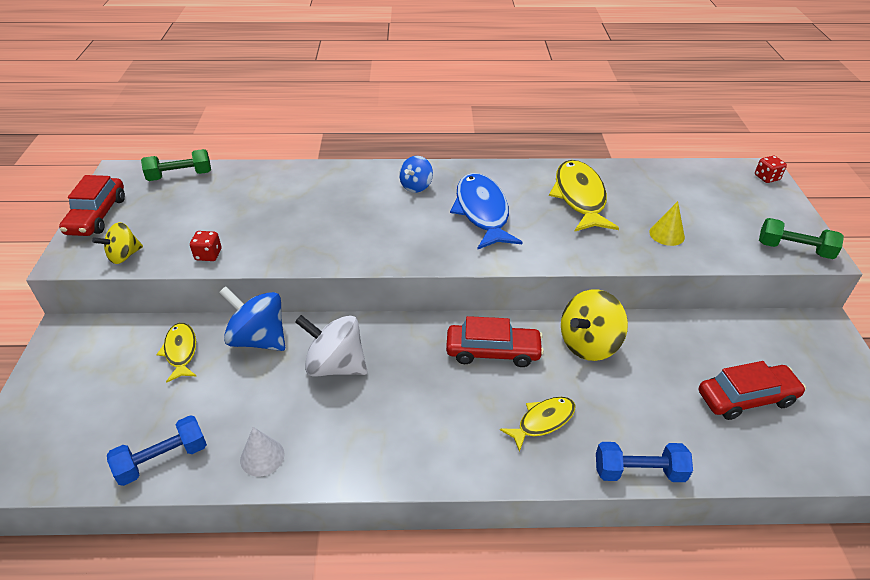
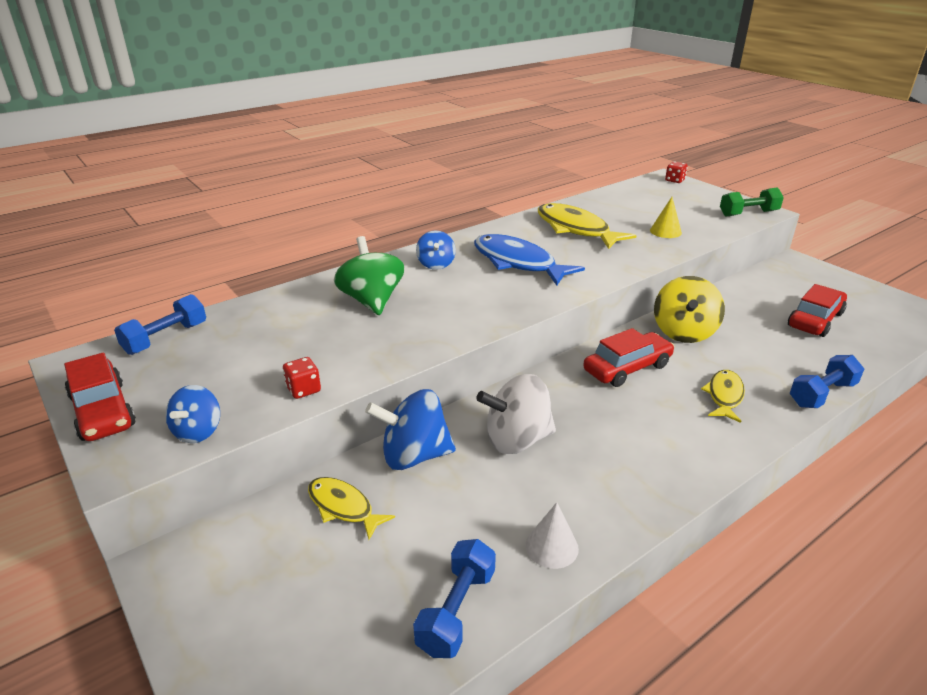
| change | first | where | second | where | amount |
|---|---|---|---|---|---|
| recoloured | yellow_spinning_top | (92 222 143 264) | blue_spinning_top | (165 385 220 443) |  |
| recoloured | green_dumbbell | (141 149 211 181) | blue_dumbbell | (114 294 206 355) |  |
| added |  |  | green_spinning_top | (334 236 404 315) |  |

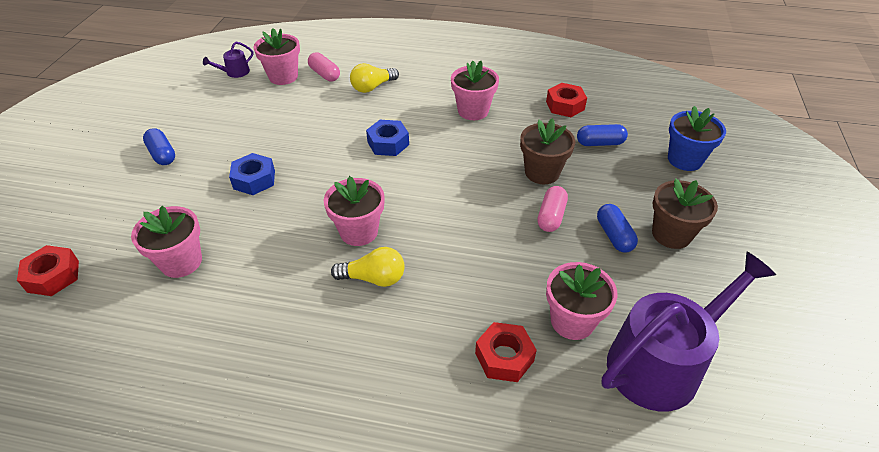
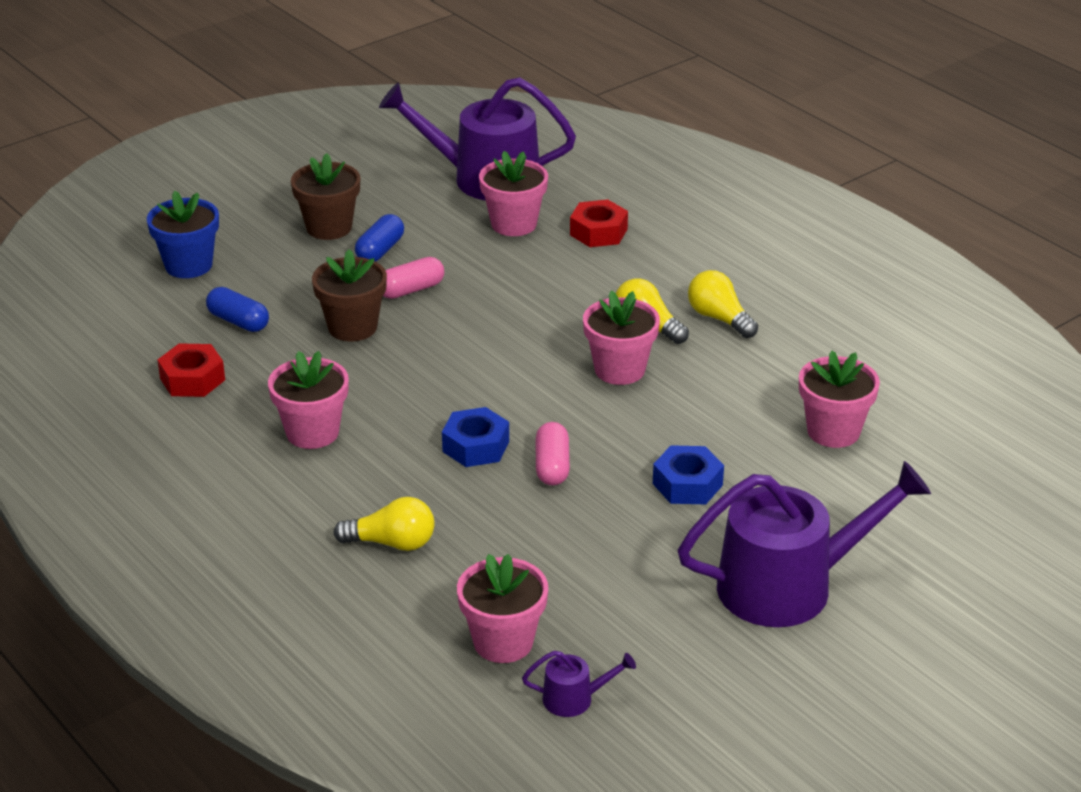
| change | first | where | second | where | amount |
|---|---|---|---|---|---|
| removed | red_nut | (17 245 79 296) |  |  |  |
| replaced | blue_capsule | (143 128 175 165) | purple_watering_can | (678 461 931 627) |  |
| moved | pink_capsule | (308 52 340 82) |  | (536 422 570 486) |  |
| added |  |  | yellow_light_bulb | (688 270 758 338) |  |

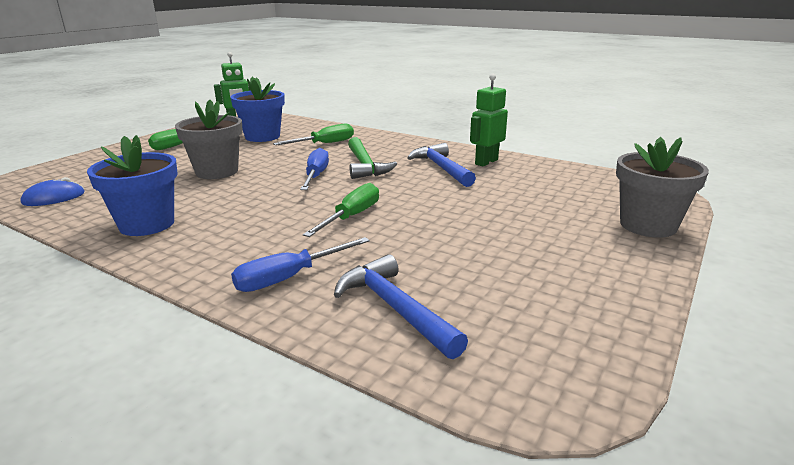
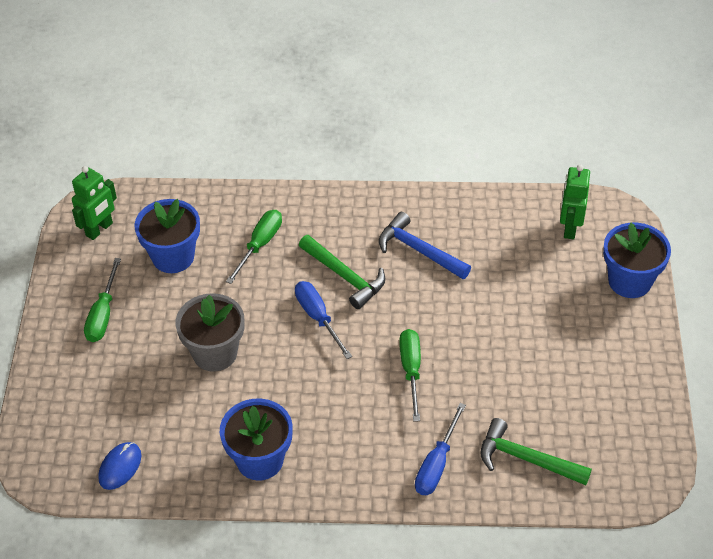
| change | first | where | second | where | amount |
|---|---|---|---|---|---|
| recoloured | blue_hammer | (334 254 468 359) | green_hammer | (481 418 592 485) |  |
| moved | green_robot | (470 74 508 166) |  | (560 164 590 239) |  |
| recoloured | grey_flower_pot | (616 137 709 238) | blue_flower_pot | (603 222 671 298) |  |

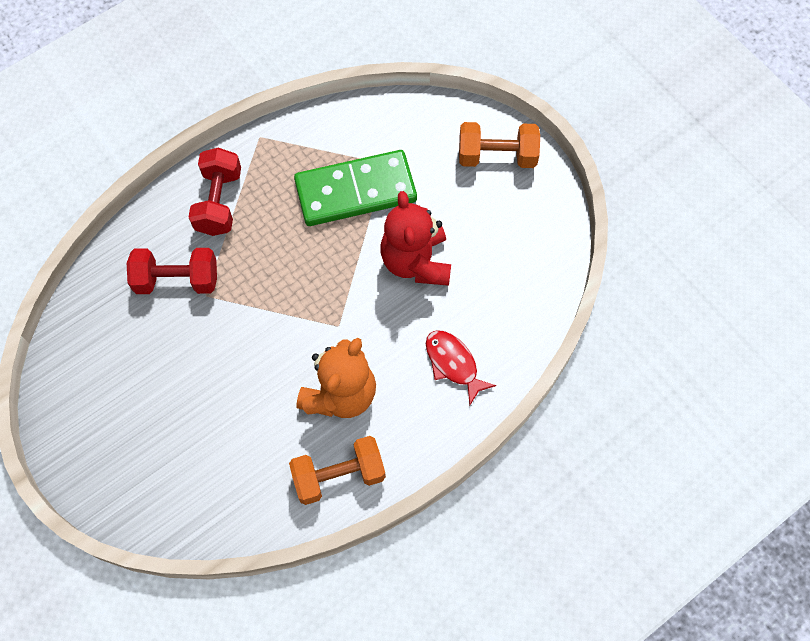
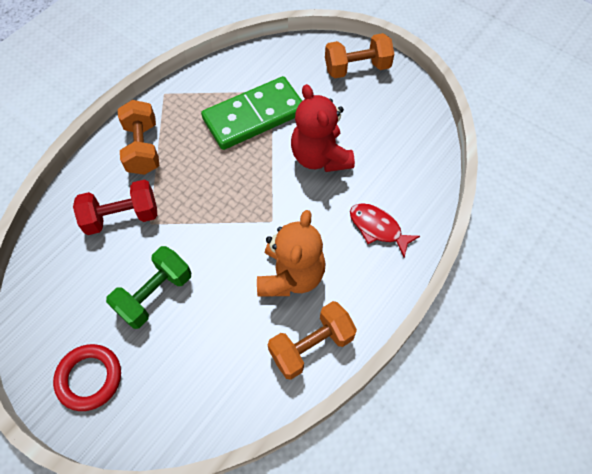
| change | first | where | second | where | amount |
|---|---|---|---|---|---|
| recoloured | red_dumbbell | (188 148 241 236) | orange_dumbbell | (118 100 159 175) |  |
| added |  |  | red_ring | (53 344 121 411) |  |
| added |  |  | green_dumbbell | (106 246 191 329) |  |

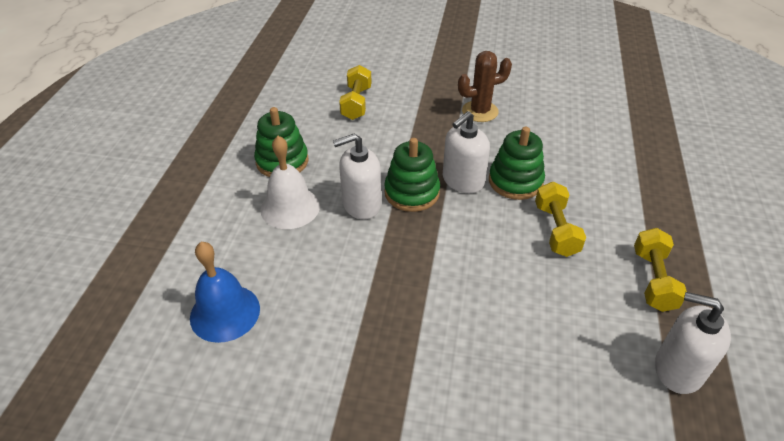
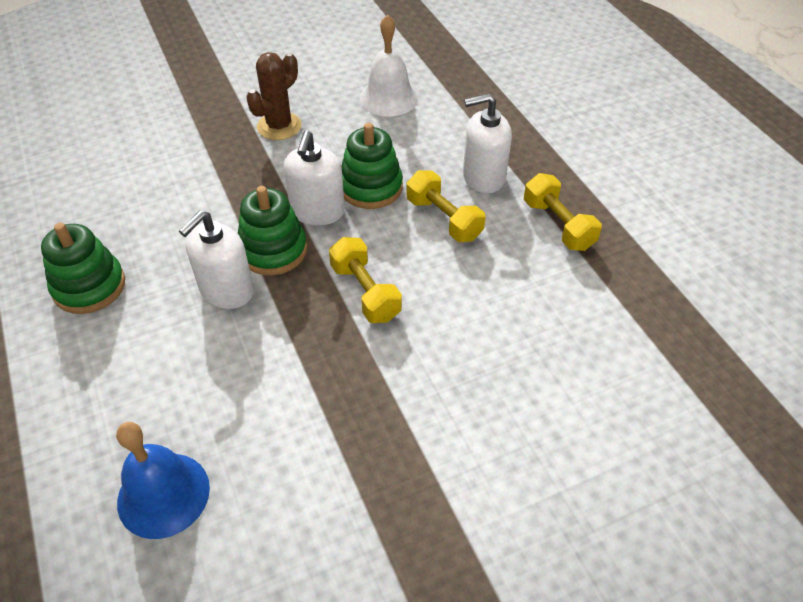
| change | first | where | second | where | amount |
|---|---|---|---|---|---|
| moved | white_bell | (261 136 320 229) |  | (359 14 418 117) |  |
| moved | yellow_dumbbell | (339 65 372 120) |  | (329 237 402 323) |  |
| moved | white_soap_dispenser | (655 292 731 394) |  | (463 93 512 193) |  |

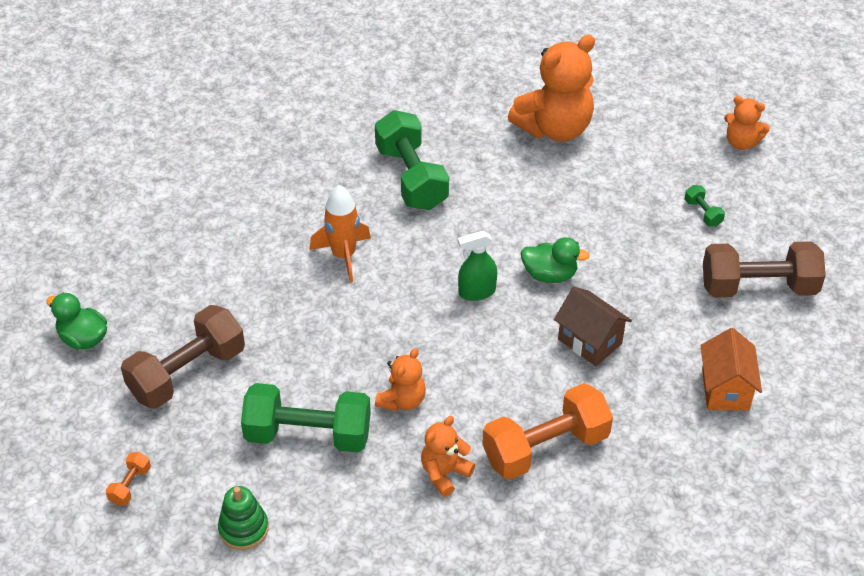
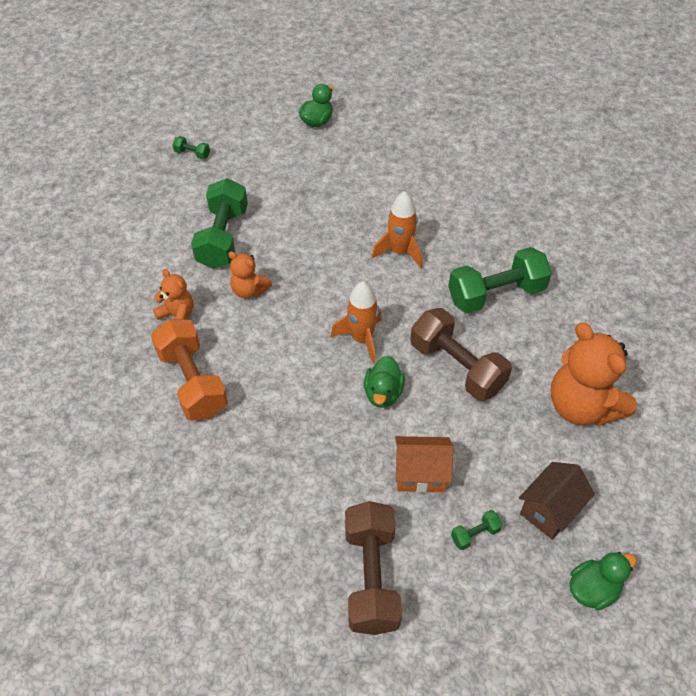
| change | first | where | second | where | amount |
|---|---|---|---|---|---|
| recoloured | orange_dumbbell | (106 452 151 505) | green_dumbbell | (172 136 210 160) |  |
| moved | brown_dumbbell | (121 305 245 409) |  | (411 308 512 401) |  |
| removed | green_stacking_toy | (218 486 269 550) |  |  |  |
| replaced | green_spray_bottle | (458 231 497 301) | orange_rocket | (331 281 382 364) |  |
| moved | brown_house | (554 287 632 366) |  | (519 462 595 539) |  |
| moved | orange_house | (701 328 762 411) |  | (395 436 453 493) |  |
| replaced | orange_teddy_bear | (724 96 770 150) | green_duck | (570 552 637 610) |  |

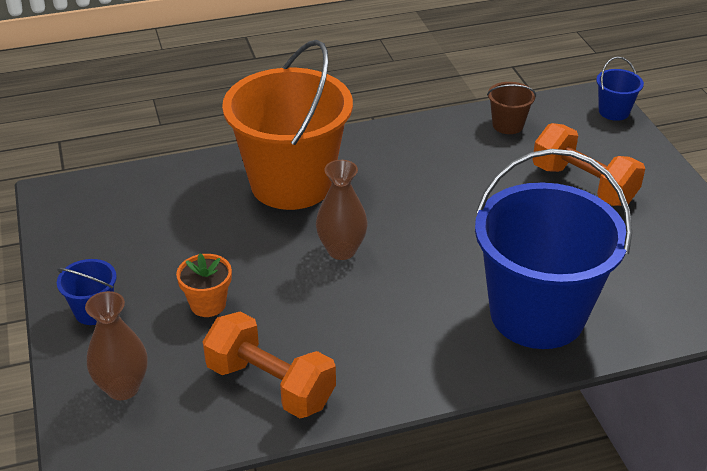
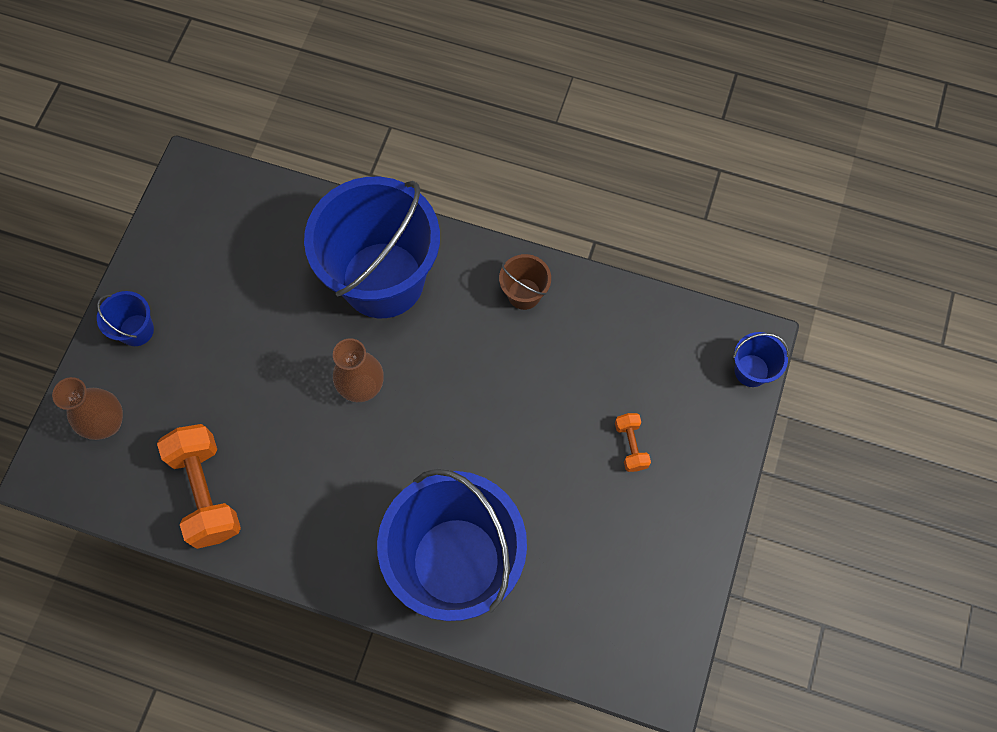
| change | first | where | second | where | amount |
|---|---|---|---|---|---|
| removed | orange_flower_pot | (176 254 232 317) |  |  |  |
| recoloured | orange_bucket | (222 40 353 210) | blue_bucket | (304 177 440 318) |  |
| moved | brown_bucket | (487 82 536 134) |  | (499 254 551 310) |  |
| resized | orange_dumbbell | (532 123 645 206) |  | (615 413 651 472) | x0.49 |

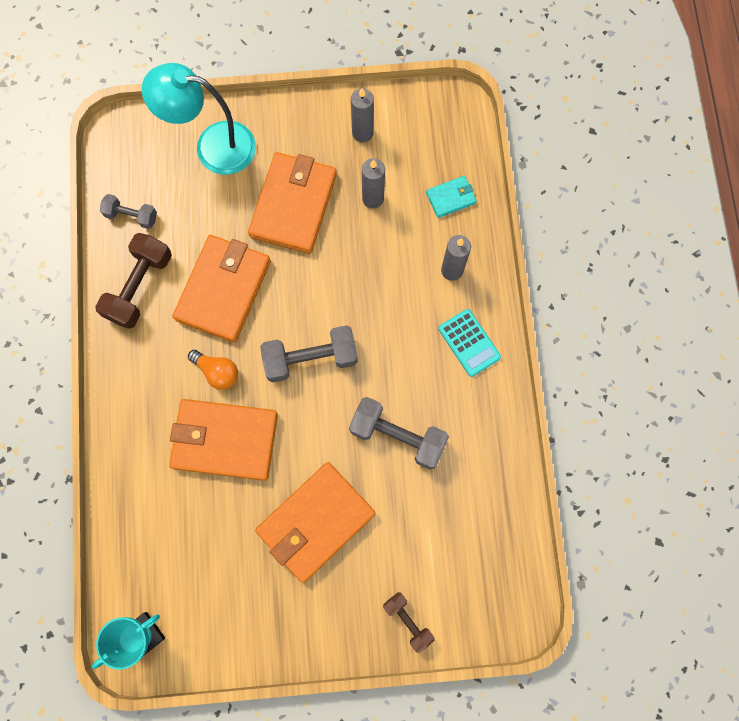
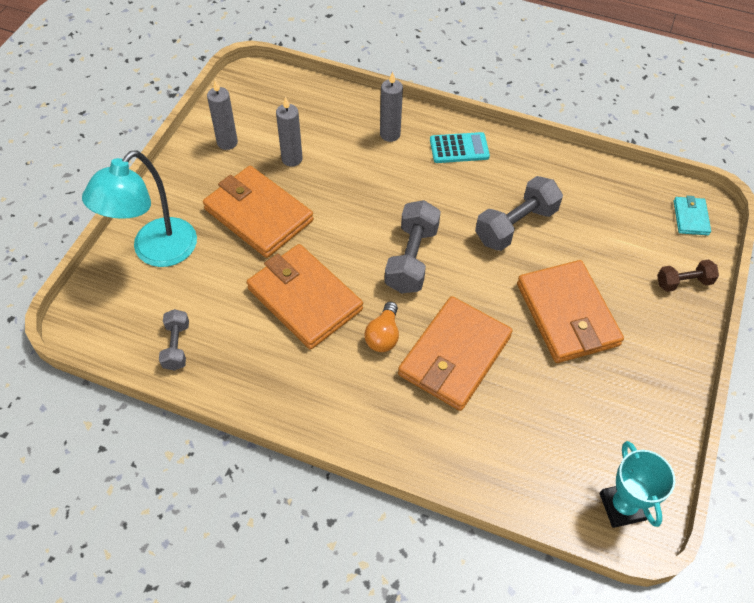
| change | first | where | second | where | amount |
|---|---|---|---|---|---|
| removed | brown_dumbbell | (95 233 172 329) |  |  |  |
| turned | grey_dumbbell | (100 194 157 229) |  | (159 309 189 371) | 45 degrees counterclockwise |
| turned | orange_light_bulb | (188 350 238 390) |  | (364 302 399 352) | 135 degrees clockwise |
| moved | turquoise_wallet | (426 176 477 218) |  | (674 196 711 235) |  |

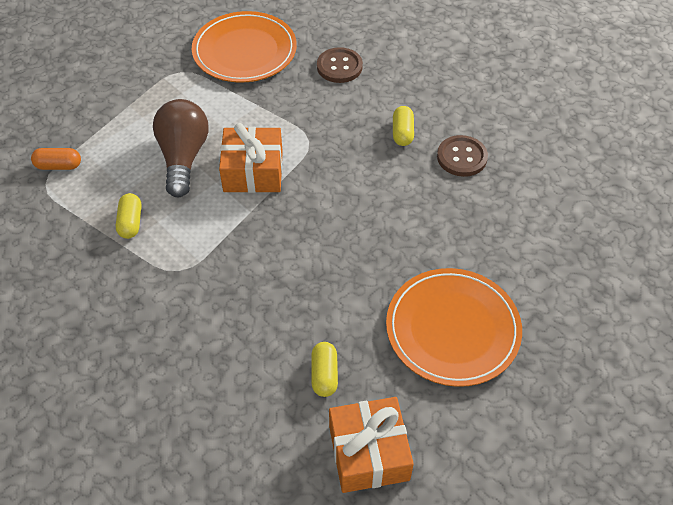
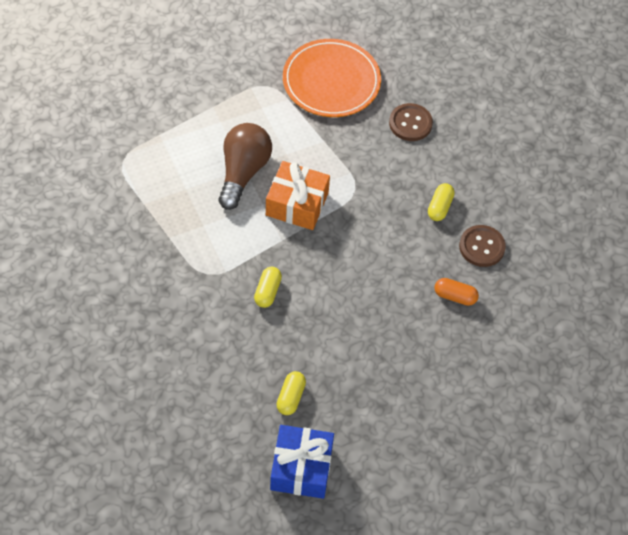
| change | first | where | second | where | amount |
|---|---|---|---|---|---|
| moved | orange_capsule | (31 148 81 170) |  | (434 278 479 306) |  |
| moved | yellow_capsule | (116 193 142 239) |  | (254 267 282 308) |  |
| recoloured | orange_gift | (329 397 414 493) | blue_gift | (270 425 334 499) |  |
| removed | orange_plate | (386 268 522 387) |  |  |  |

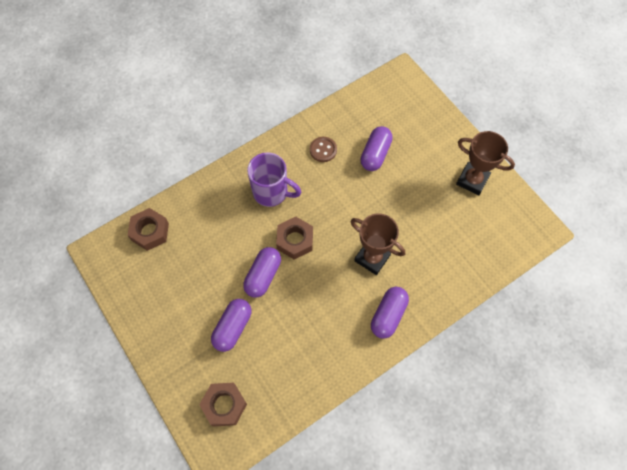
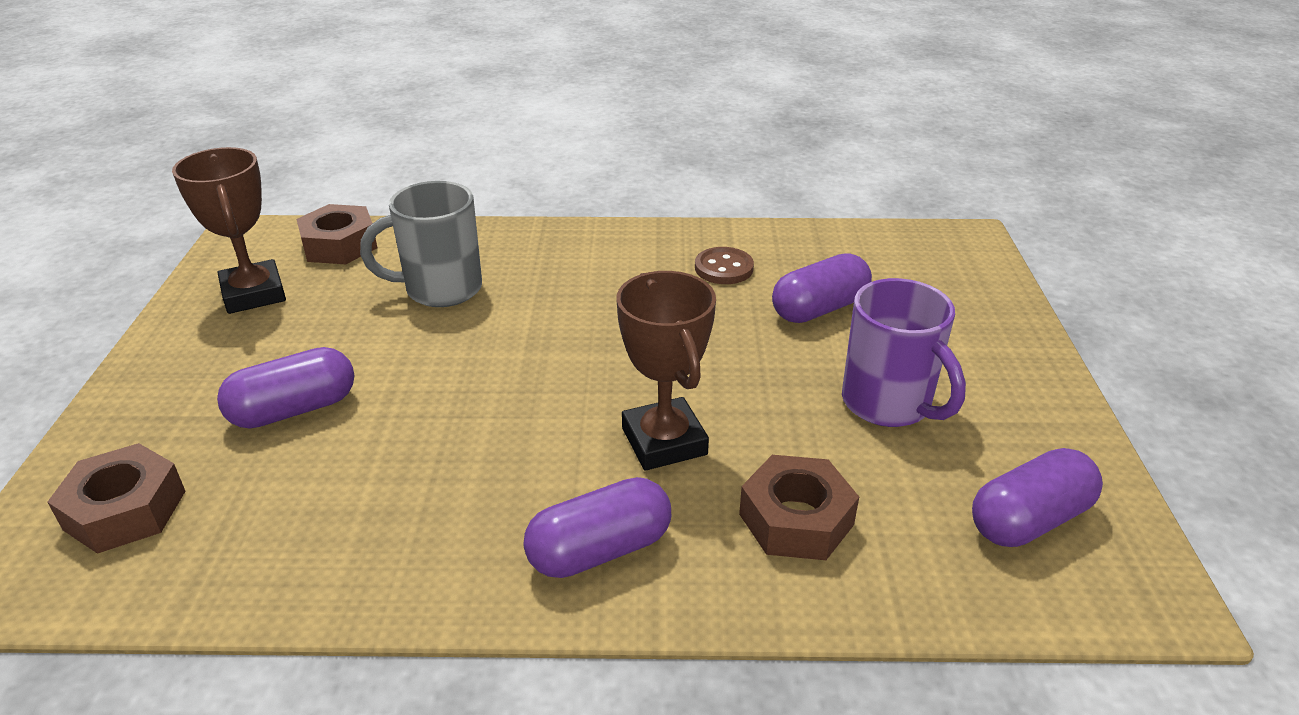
| change | first | where | second | where | amount |
|---|---|---|---|---|---|
| moved | purple_capsule | (243 247 281 298) |  | (972 448 1103 547) |  |
| moved | purple_mug | (247 152 301 207) |  | (842 278 966 427) |  |
| moved | brown_nut | (276 217 313 259) |  | (739 455 859 560) |  |
| moved | brown_trophy | (456 131 515 195) |  | (172 147 286 314) |  |
| added |  |  | grey_mug | (360 181 482 307) |  |

